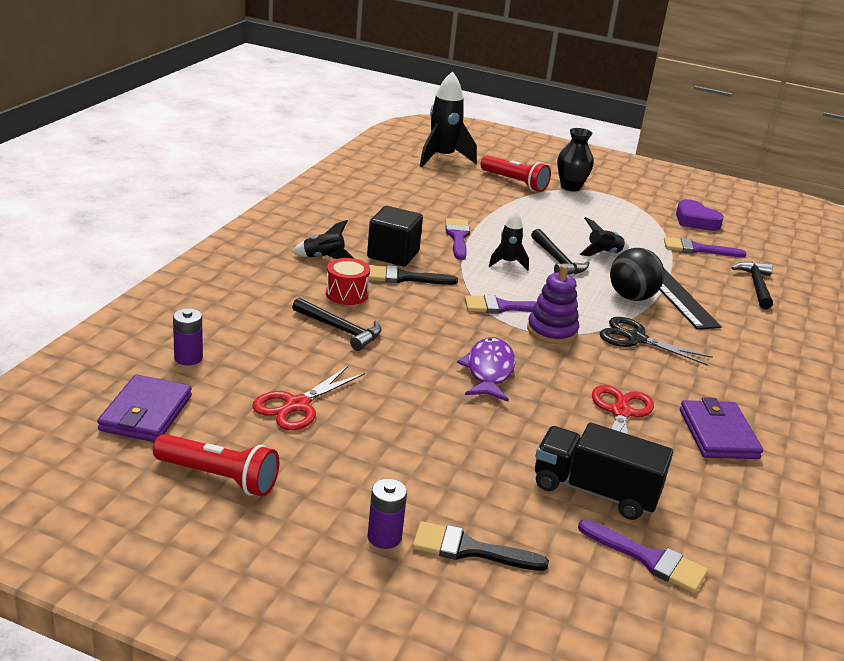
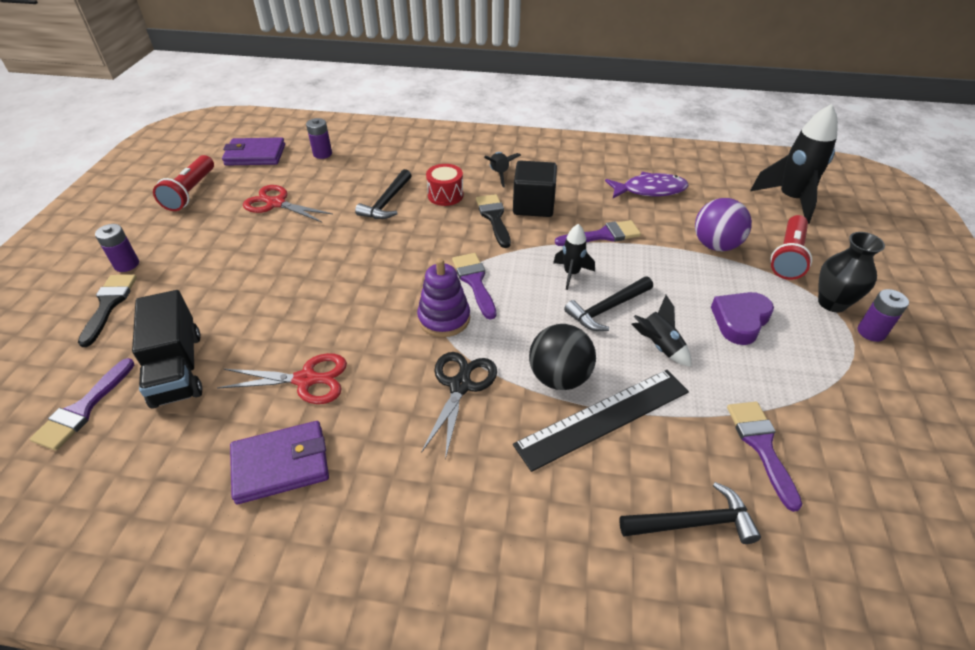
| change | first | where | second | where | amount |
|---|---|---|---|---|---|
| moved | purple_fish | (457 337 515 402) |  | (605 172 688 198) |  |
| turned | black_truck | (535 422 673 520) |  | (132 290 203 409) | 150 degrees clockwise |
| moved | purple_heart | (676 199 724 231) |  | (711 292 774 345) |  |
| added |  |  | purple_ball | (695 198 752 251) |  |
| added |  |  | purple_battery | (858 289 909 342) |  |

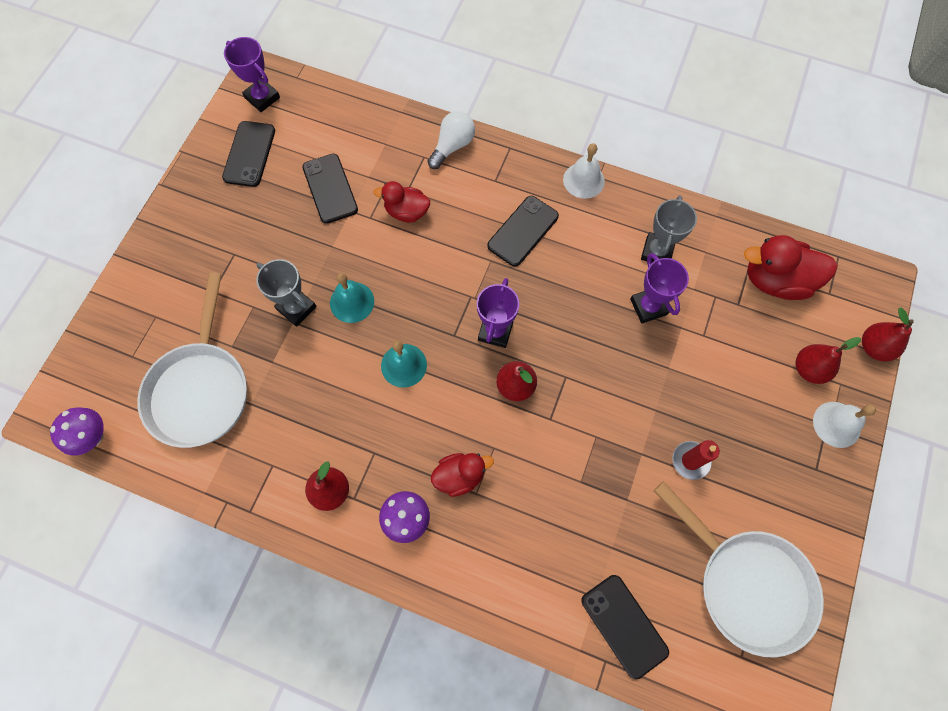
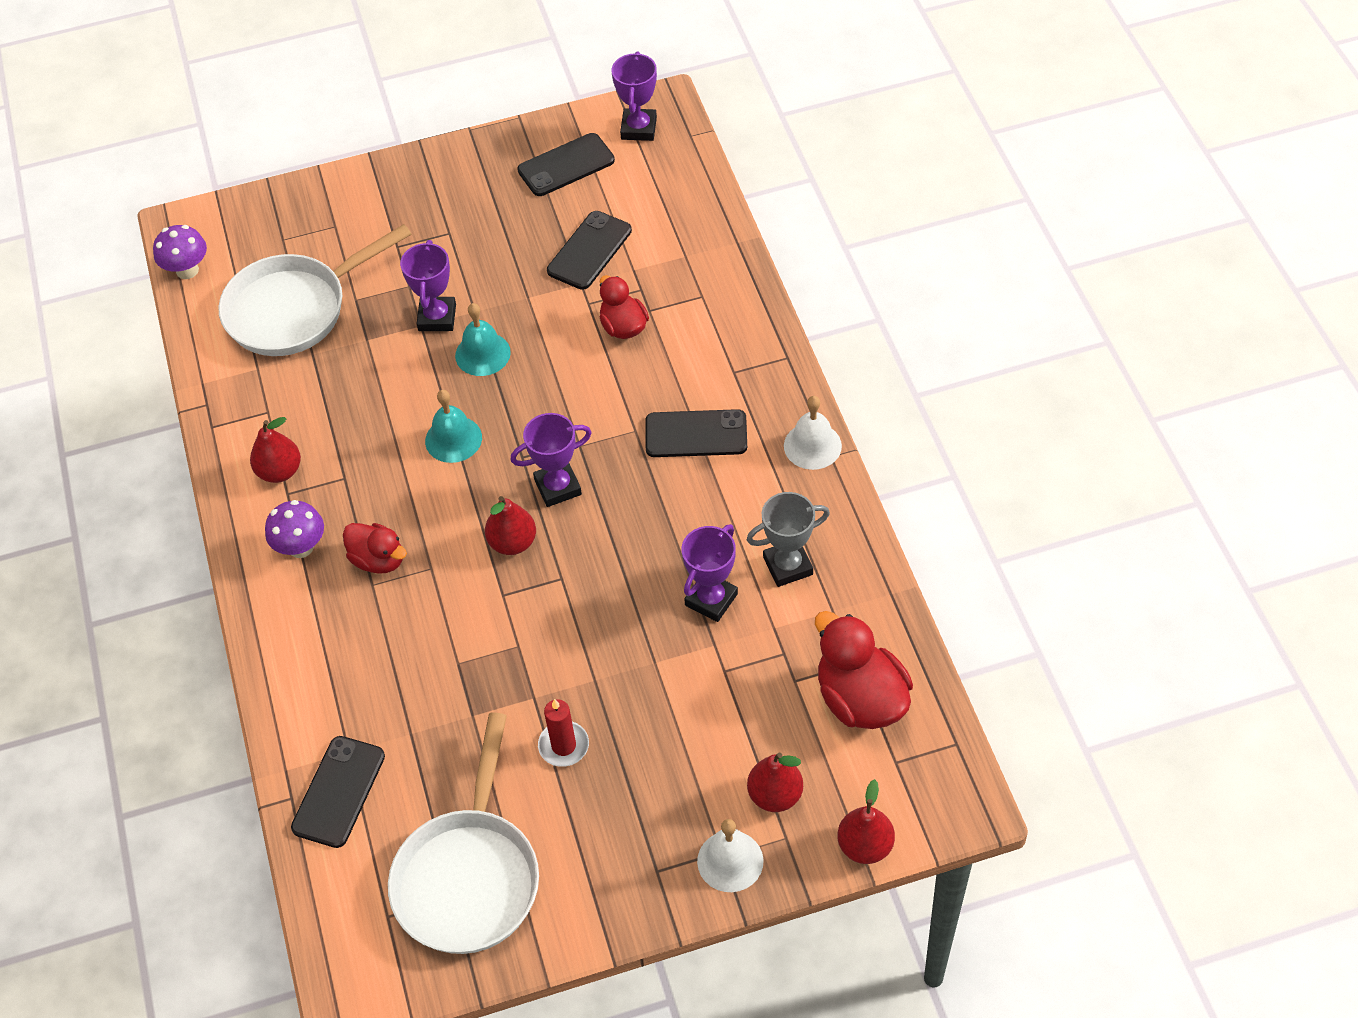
| change | first | where | second | where | amount |
|---|---|---|---|---|---|
| recoloured | grey_trophy | (256 259 317 327) | purple_trophy | (400 240 456 331) |  |
| removed | white_light_bulb | (427 111 475 169) |  |  |  |

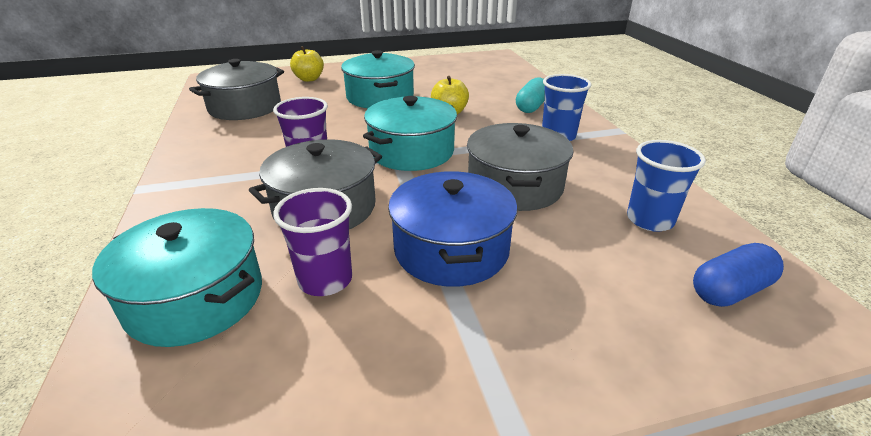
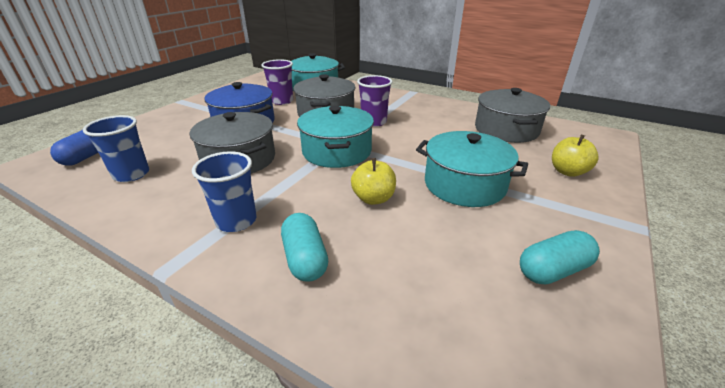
| change | first | where | second | where | amount |
|---|---|---|---|---|---|
| added |  |  | turquoise_capsule | (520 230 600 284) |  |

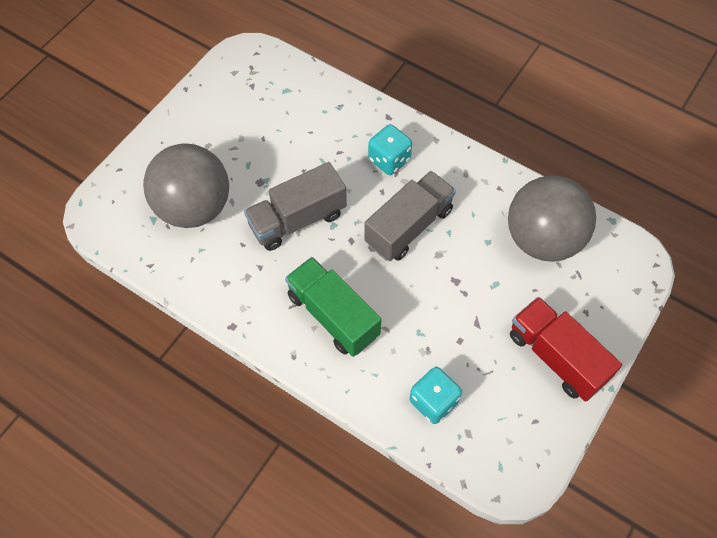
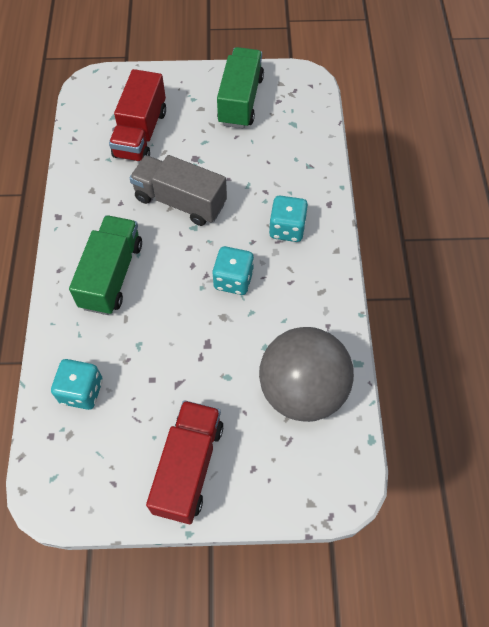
| change | first | where | second | where | amount |
|---|---|---|---|---|---|
| replaced | grey_ball | (143 144 229 228) | red_truck | (109 69 166 161) |  |
| replaced | grey_truck | (364 171 456 261) | turquoise_dice | (212 246 254 295) |  |
| added |  |  | green_truck | (217 47 264 128) |  |

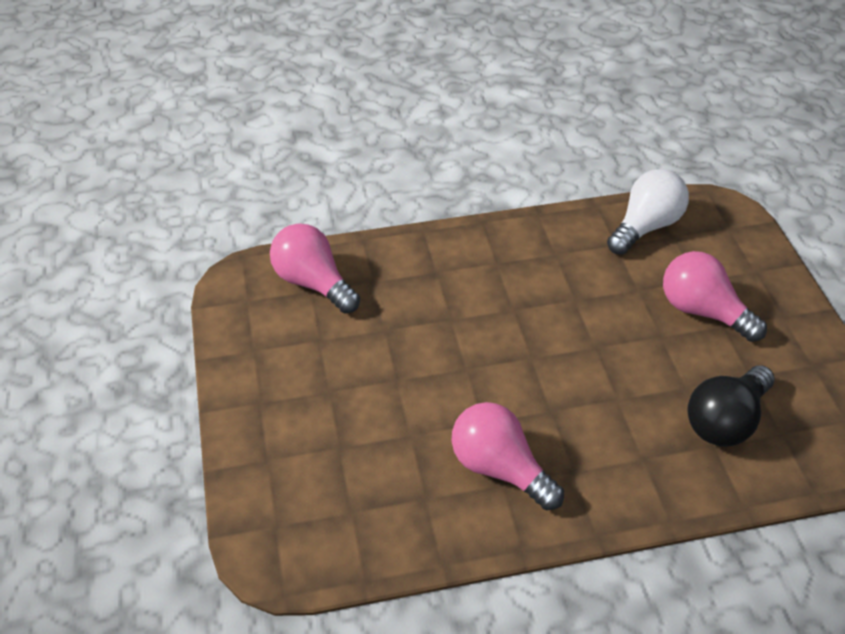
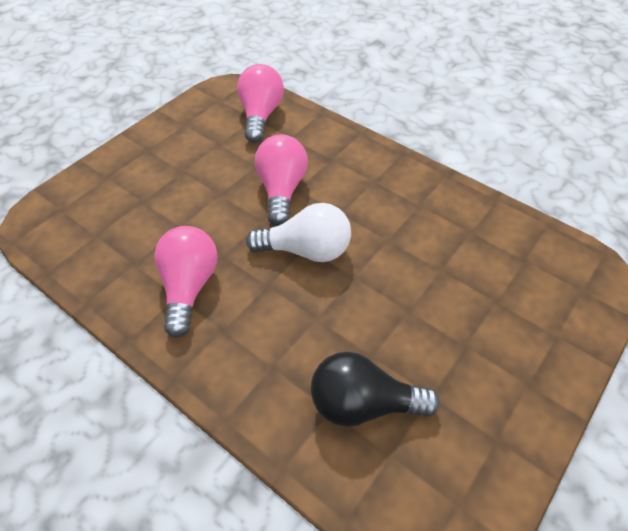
| change | first | where | second | where | amount |
|---|---|---|---|---|---|
| moved | white_light_bulb | (607 169 689 255) |  | (246 203 351 262) |  |
| moved | pink_light_bulb | (663 251 767 342) |  | (255 134 308 226) |  |

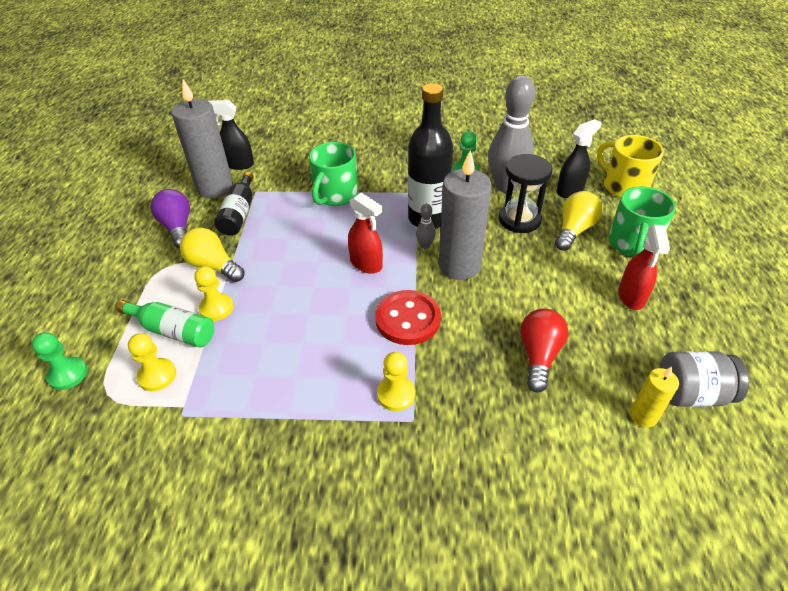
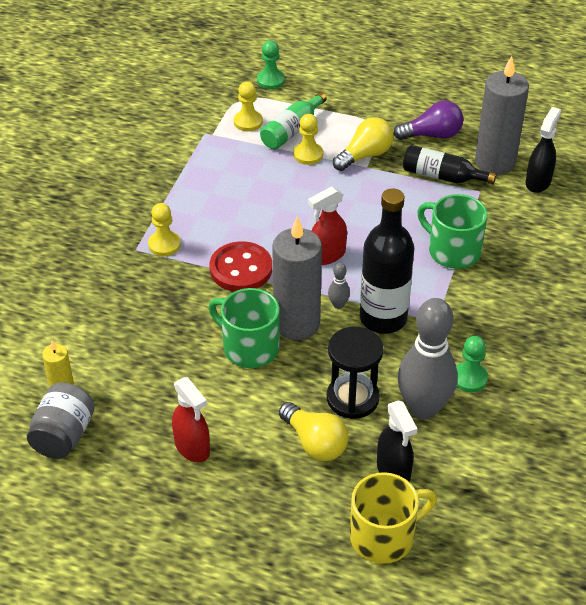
| change | first | where | second | where | amount |
|---|---|---|---|---|---|
| removed | red_light_bulb | (520 308 568 392) |  |  |  |
| moved | green_mug | (609 186 676 258) |  | (209 288 280 368) |  |
| turned | red_spray_bottle | (618 225 670 310) |  | (172 377 210 463) | 150 degrees counterclockwise |

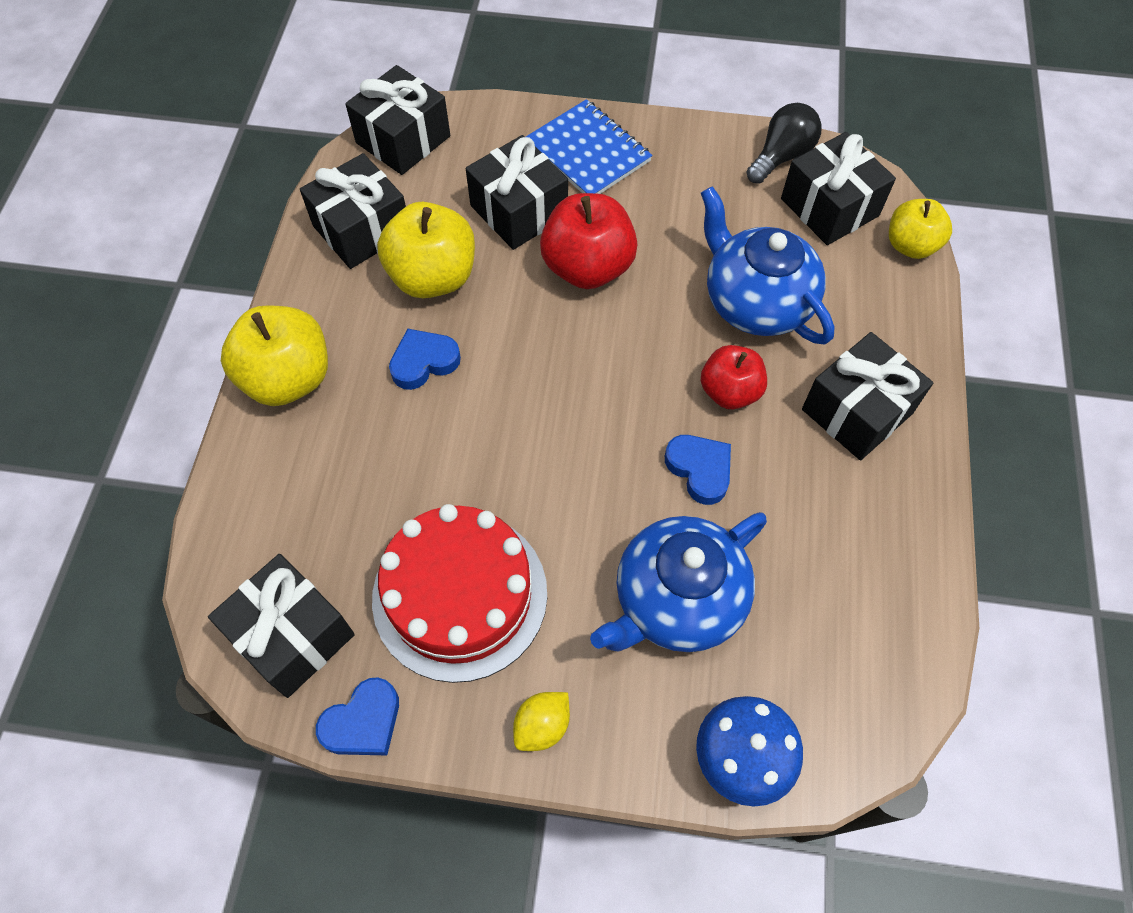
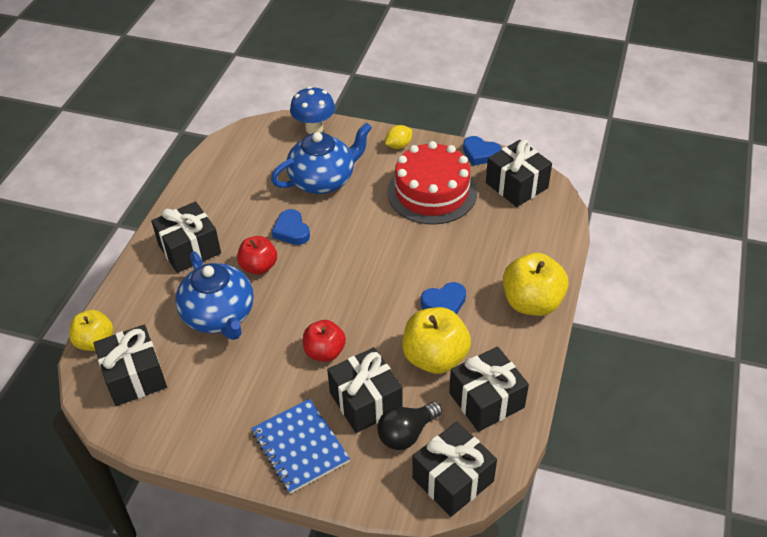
| change | first | where | second | where | amount |
|---|---|---|---|---|---|
| turned | blue_heart | (316 677 399 755) |  | (463 136 502 165) | 120 degrees counterclockwise |
| resized | red_apple | (540 193 638 289) |  | (303 320 346 362) | x0.64 |
| moved | black_light_bulb | (747 103 822 184) |  | (378 401 442 450) |  |

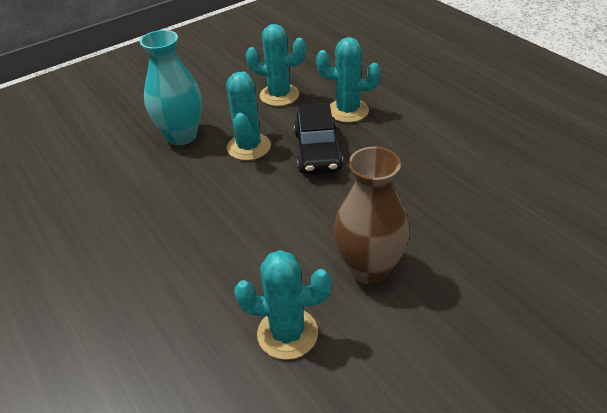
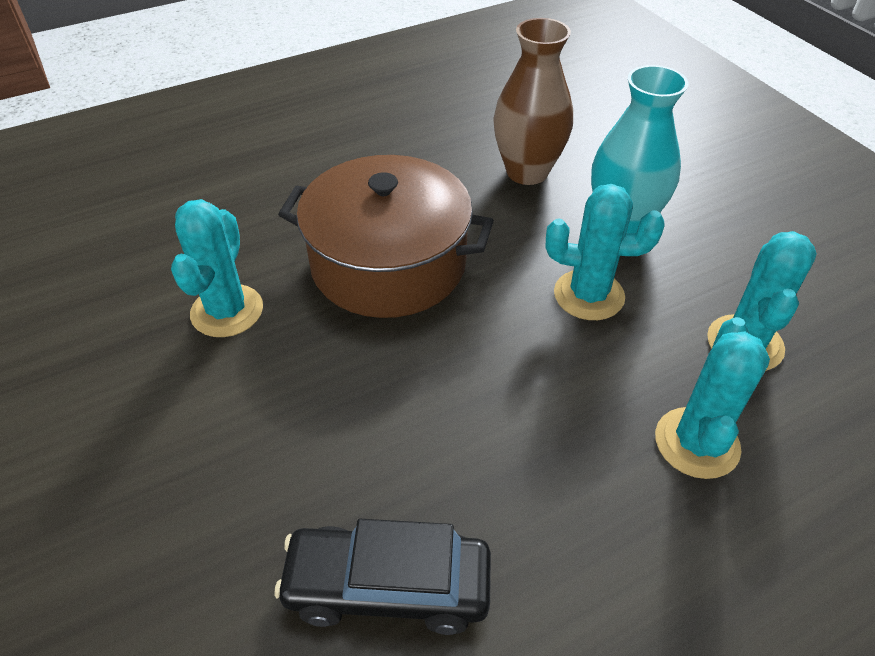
| change | first | where | second | where | amount |
|---|---|---|---|---|---|
| moved | black_car | (294 103 343 175) |  | (274 519 491 635) |  |
| moved | brown_vase | (334 147 410 284) |  | (493 18 573 185) |  |
| added |  |  | brown_pot | (278 155 494 318) |  |

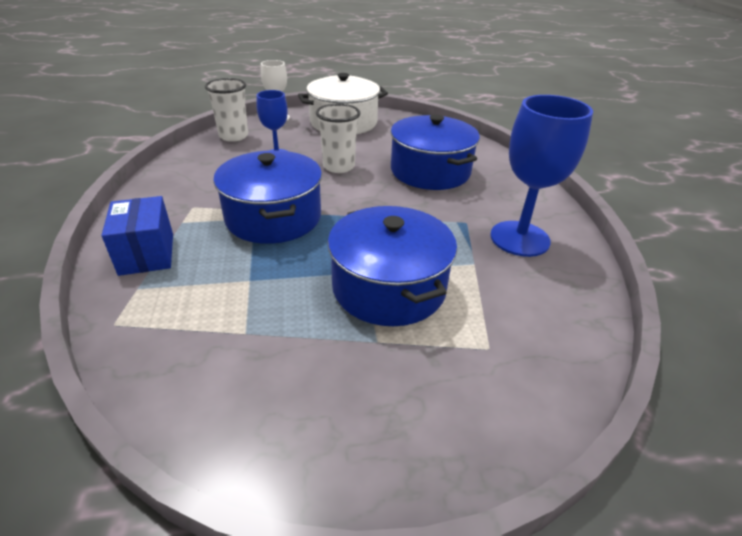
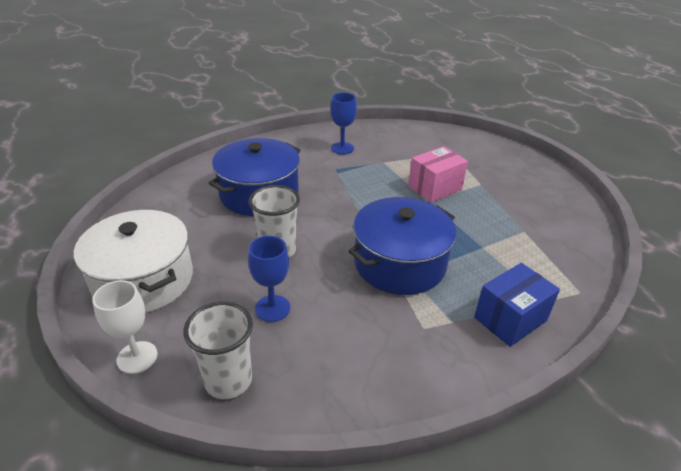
| change | first | where | second | where | amount |
|---|---|---|---|---|---|
| replaced | blue_pot | (327 206 457 326) | pink_box | (408 146 468 203) |  |
| resized | blue_goblet | (490 95 593 257) |  | (330 93 357 154) | x0.58 |

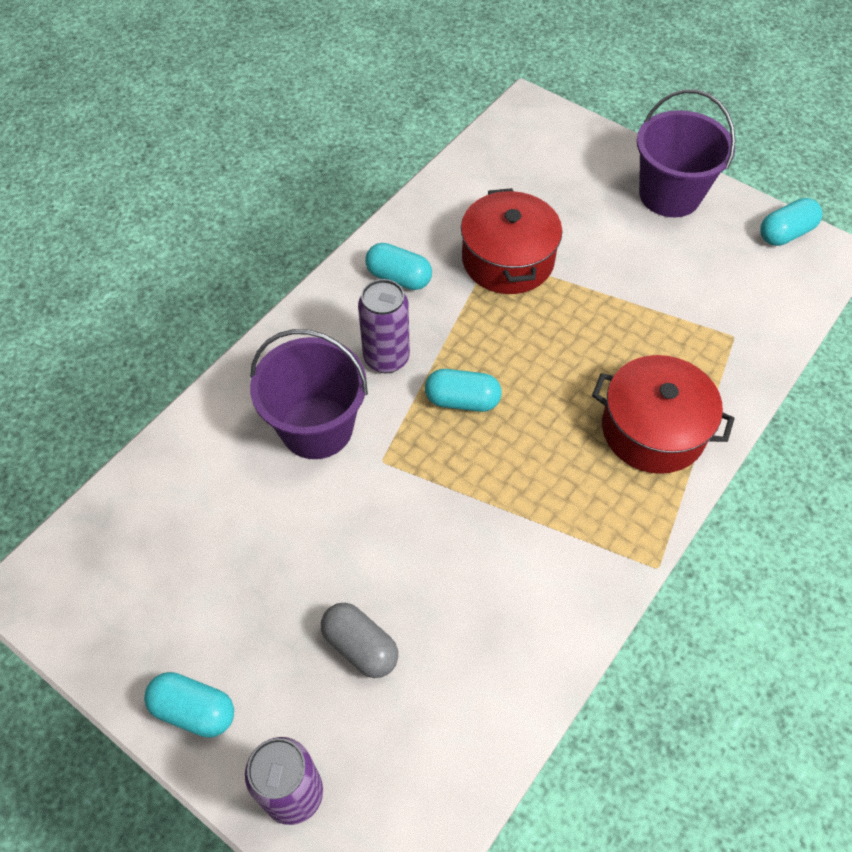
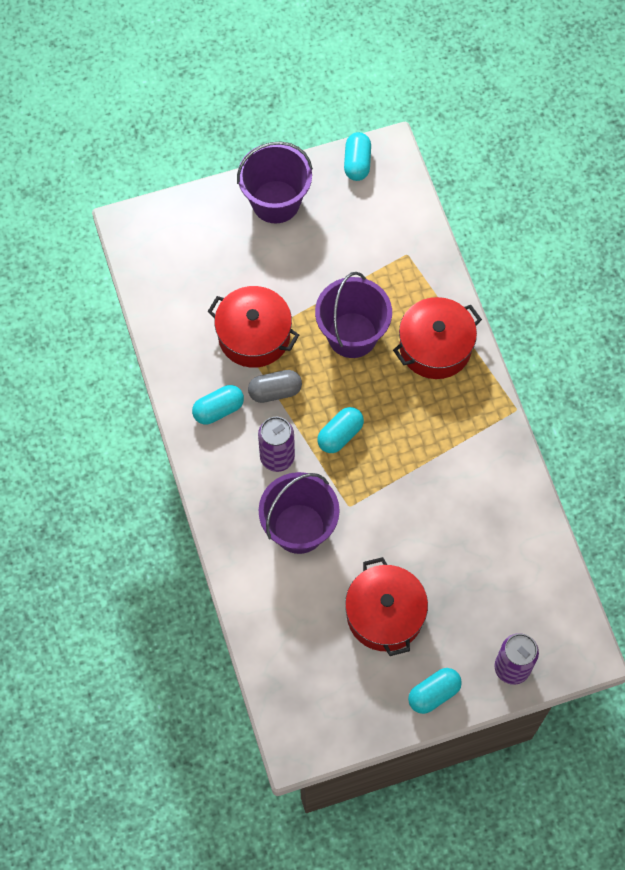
| change | first | where | second | where | amount |
|---|---|---|---|---|---|
| moved | grey_capsule | (321 603 398 678) |  | (248 370 302 403) |  |
| added |  |  | purple_bucket | (315 272 392 358) |  |
| added |  |  | red_pot | (345 557 428 656) |  |

